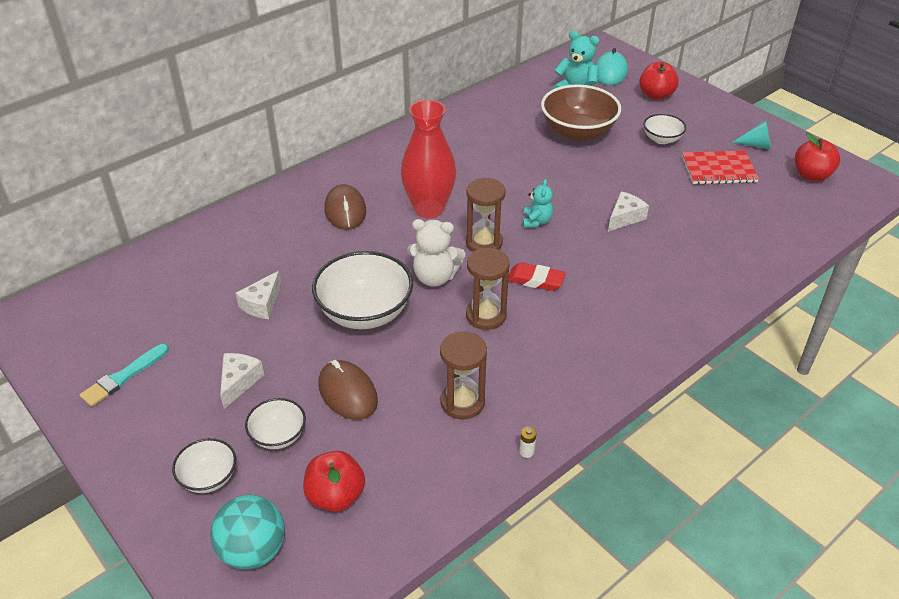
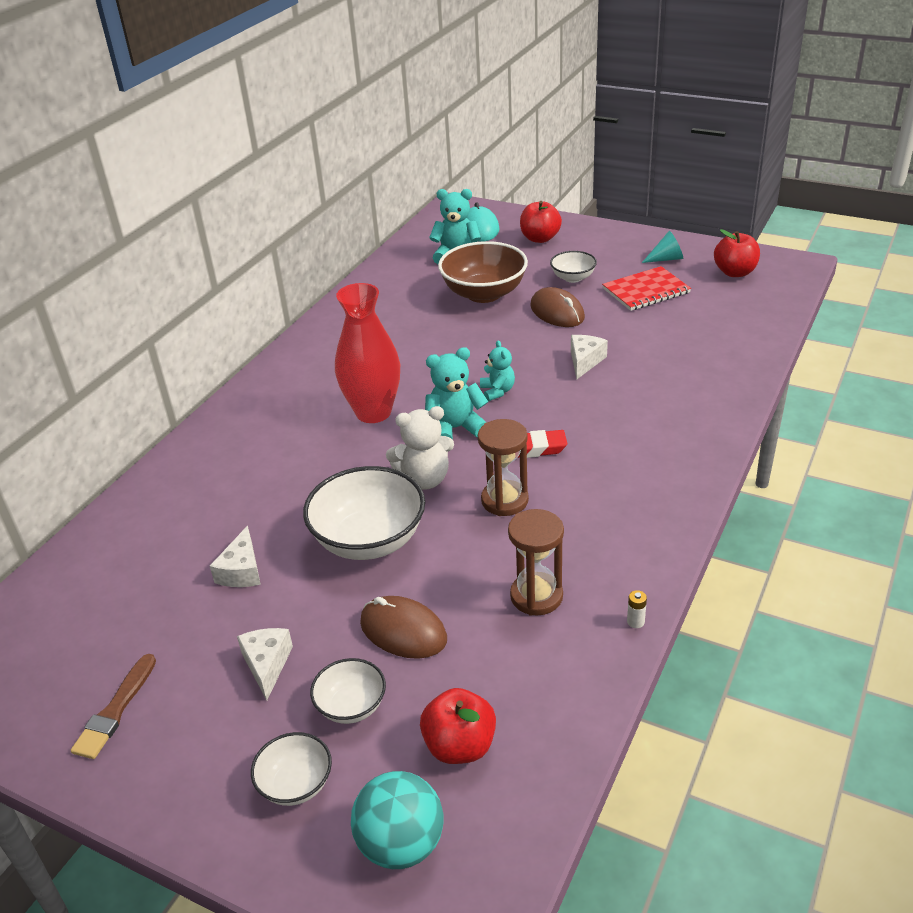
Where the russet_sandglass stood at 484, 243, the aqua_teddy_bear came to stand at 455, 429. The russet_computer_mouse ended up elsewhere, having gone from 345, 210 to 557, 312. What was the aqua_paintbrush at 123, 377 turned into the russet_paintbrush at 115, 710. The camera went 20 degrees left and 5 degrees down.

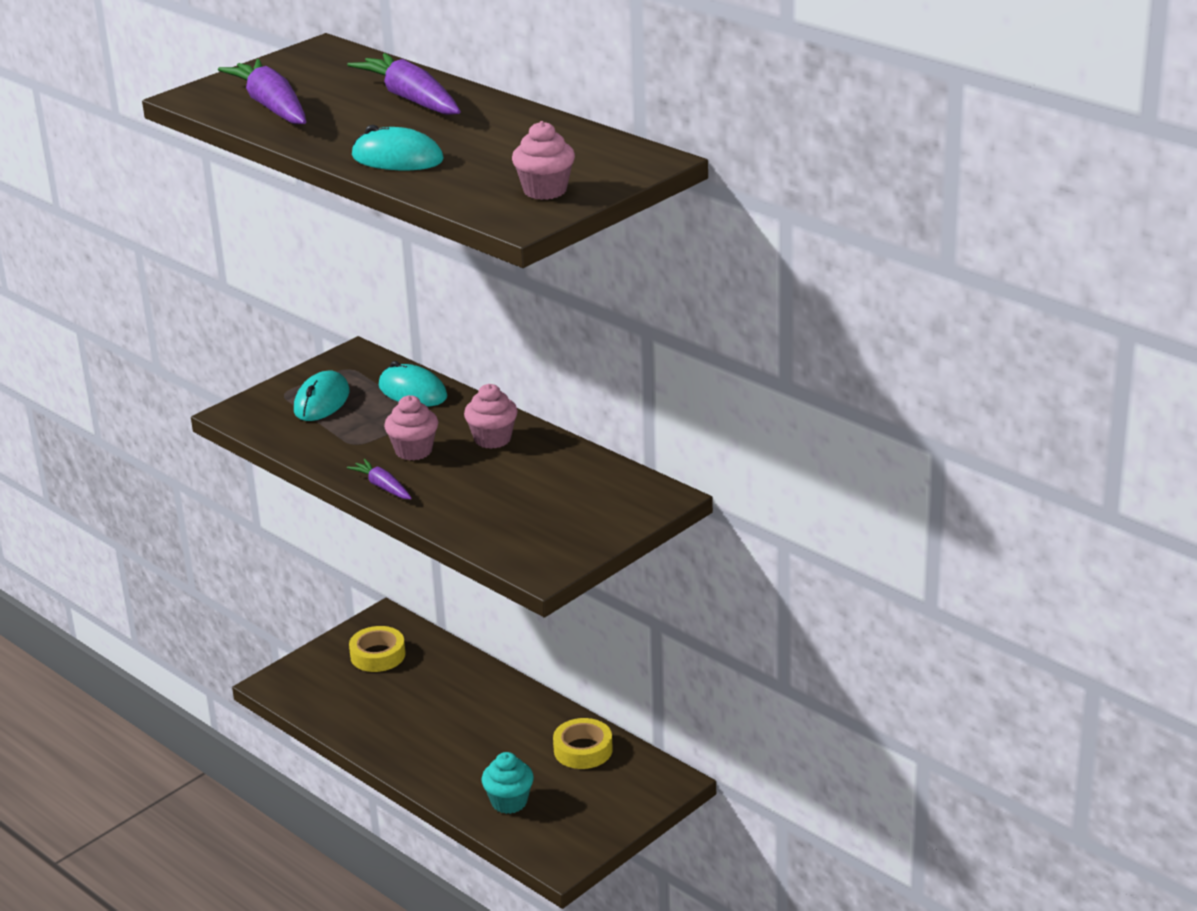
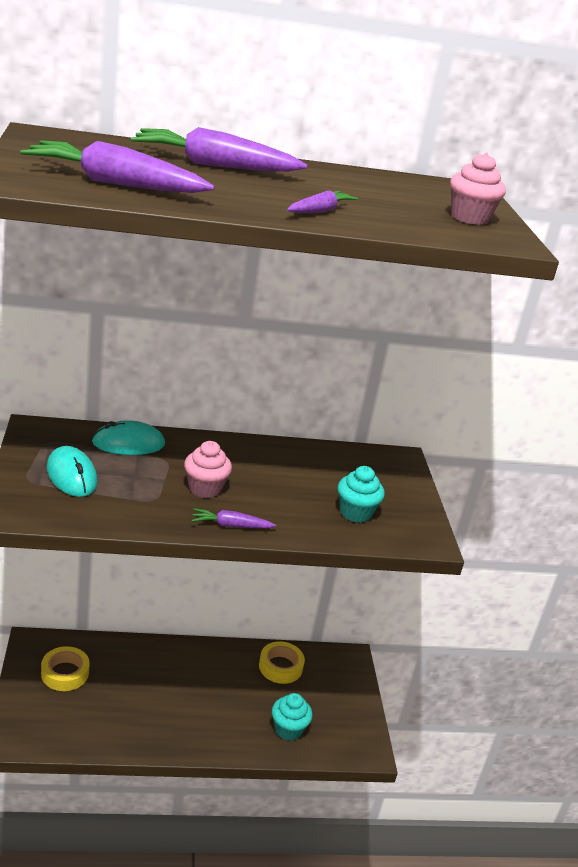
Where the aqua_computer_mouse stood at 397, 158, the violet_toy_carrot came to stand at 320, 211. The second view lost the rosy_cupcake at 492, 439. The second view gained the aqua_cupcake at 355, 513. The camera went 55 degrees left and 0 degrees up.

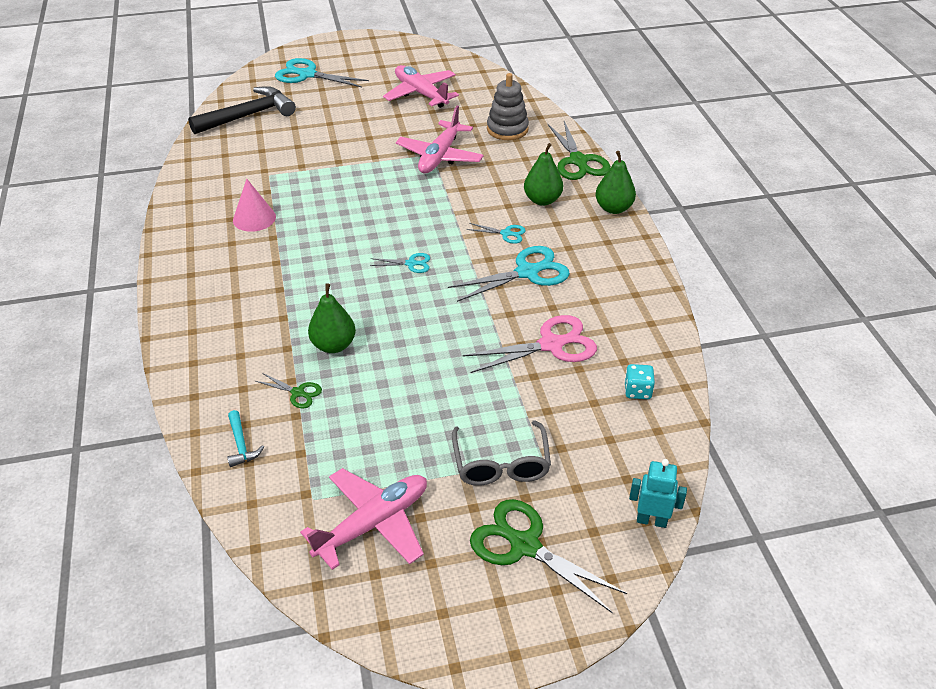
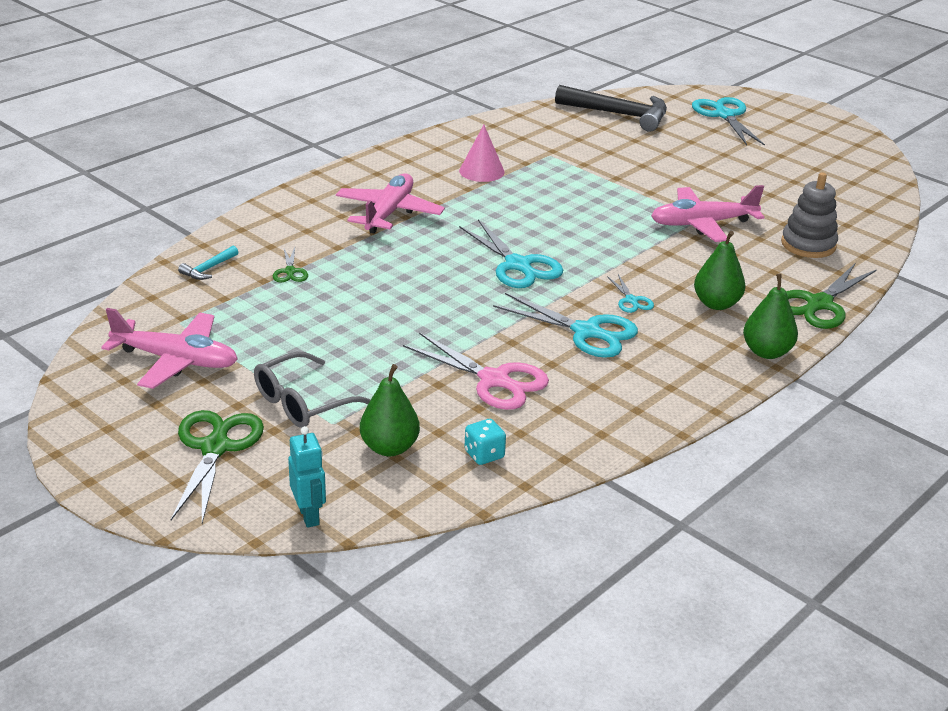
The rosy_aeroplane ended up elsewhere, having gone from 421, 94 to 389, 213. The size of the aqua_pair_of_scissors at 411, 263 changed by a factor of 1.99. The green_toy_pear ended up elsewhere, having gone from 333, 345 to 389, 448. The camera went 55 degrees right and 10 degrees down.

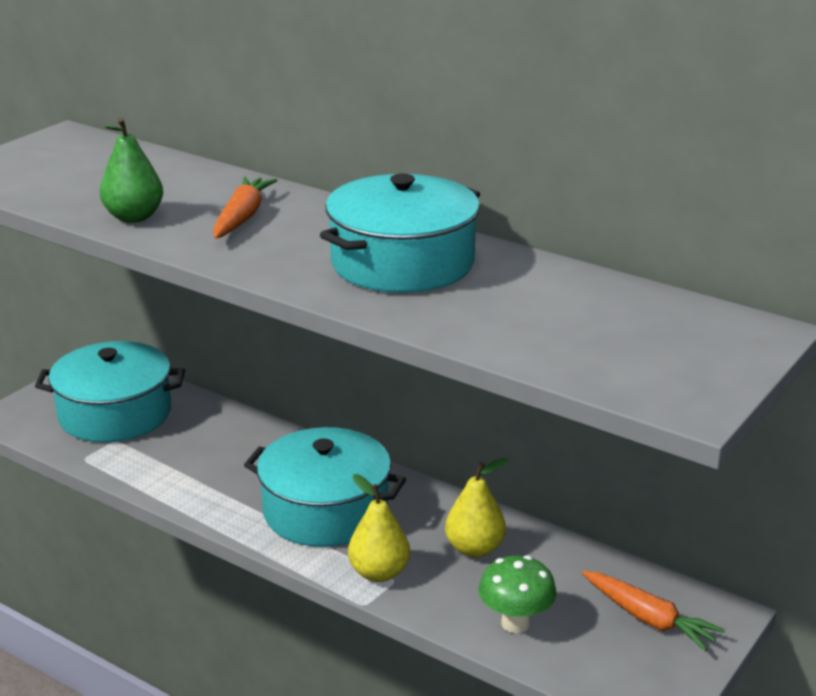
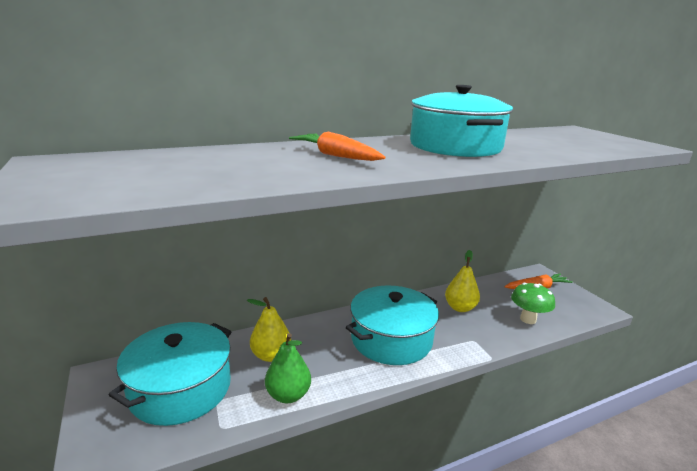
The green_toy_pear ended up elsewhere, having gone from 134, 217 to 288, 395. The golden_toy_pear ended up elsewhere, having gone from 379, 573 to 271, 355. The camera went 60 degrees left and 5 degrees down.

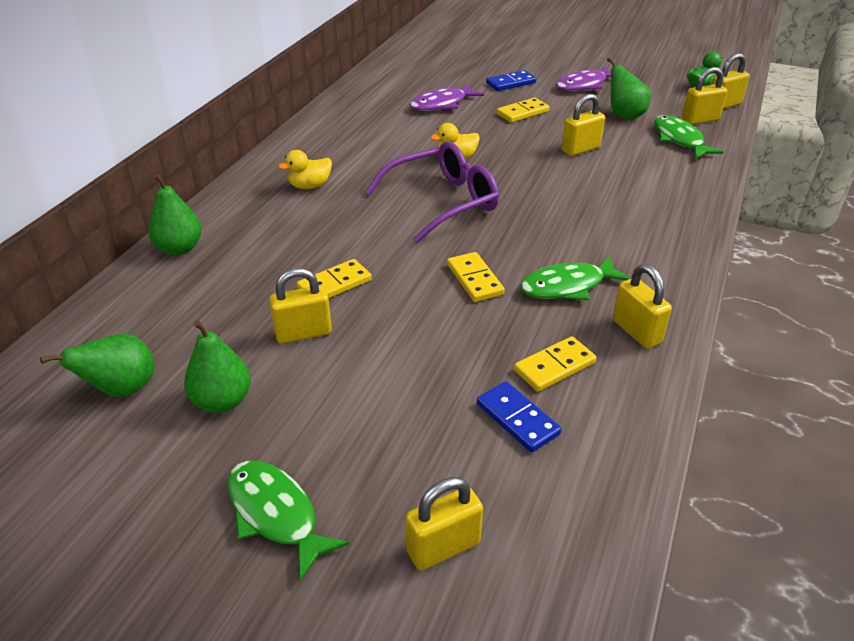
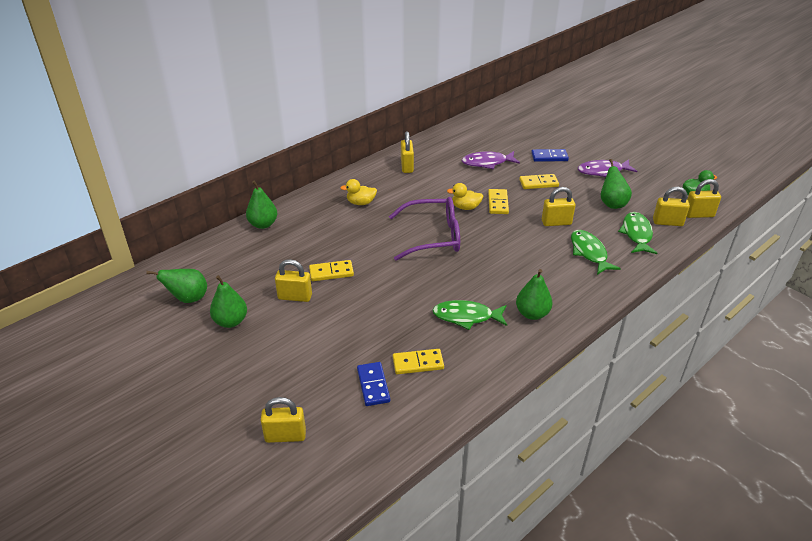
The golden_domino_tile ended up elsewhere, having gone from 474, 279 to 498, 203. The golden_padlock ended up elsewhere, having gone from 636, 331 to 407, 166. The green_fish_figure ended up elsewhere, having gone from 276, 514 to 589, 252. The second view gained the green_toy_pear at 532, 313. The camera went 25 degrees right and 0 degrees up.

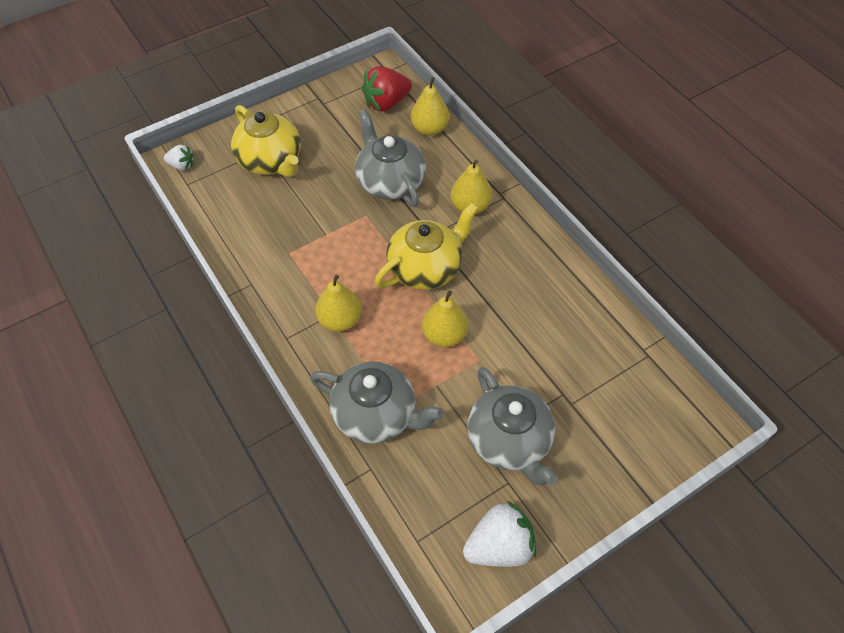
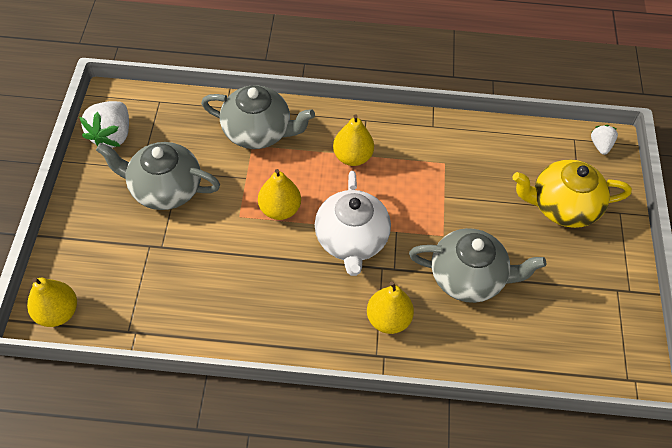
The second view lost the scarlet_berry at 386, 103. The golden_toy_pear ended up elsewhere, having gone from 429, 129 to 57, 312. The snow-white_berry at 181, 165 ended up facing another way, 135 degrees clockwise from before. What was the golden_china_teapot at 426, 267 turned into the snow-white_china_teapot at 351, 240. The ash-grey_china_teapot at 376, 414 ended up facing another way, 135 degrees counterclockwise from before. The camera went 125 degrees right and 0 degrees up.

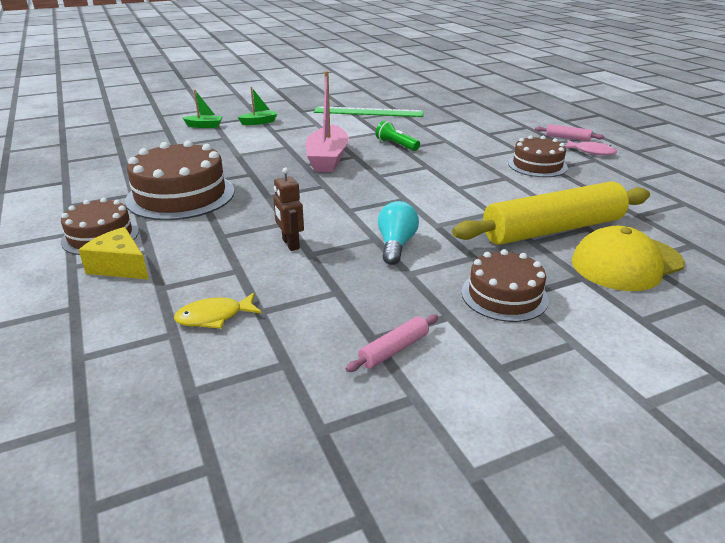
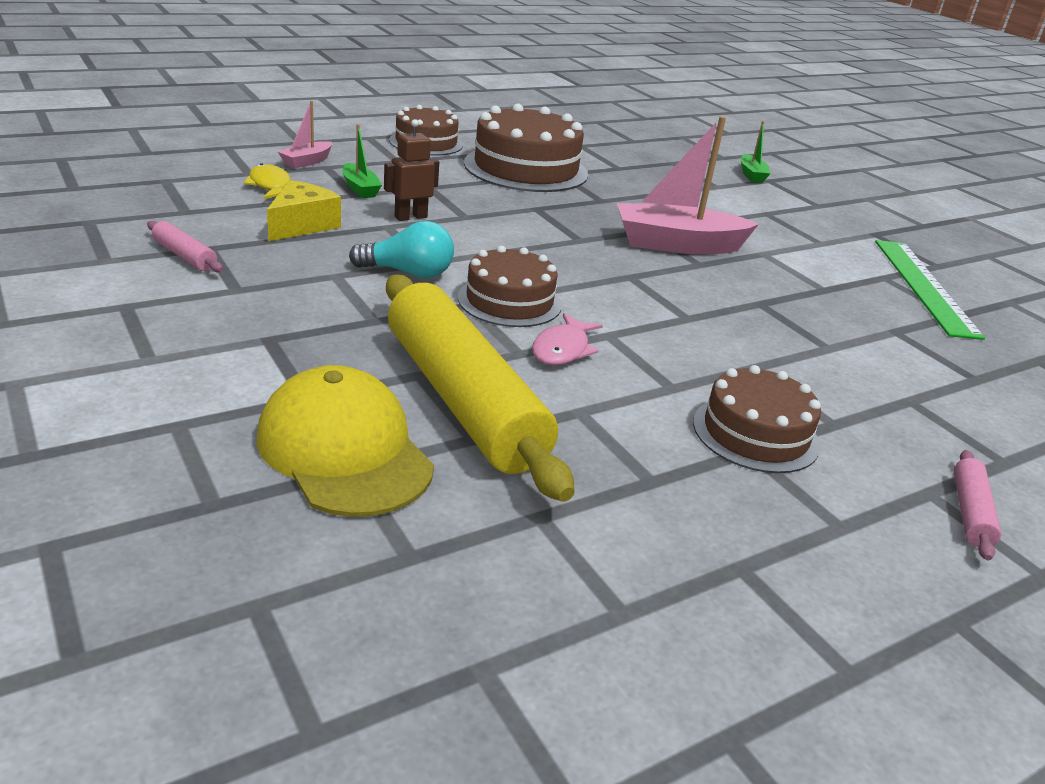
The green_toy_boat ended up elsewhere, having gone from 259, 122 to 360, 189. The second view lost the green_pocket_torch at 396, 145. The rosy_fish_figure ended up elsewhere, having gone from 591, 152 to 562, 349. The golden_piece_of_cheese ended up elsewhere, having gone from 120, 266 to 302, 225. The russet_gateau ended up elsewhere, having gone from 504, 295 to 509, 301. The second view gained the rosy_toy_boat at 307, 161. The camera went 80 degrees right and 0 degrees up.

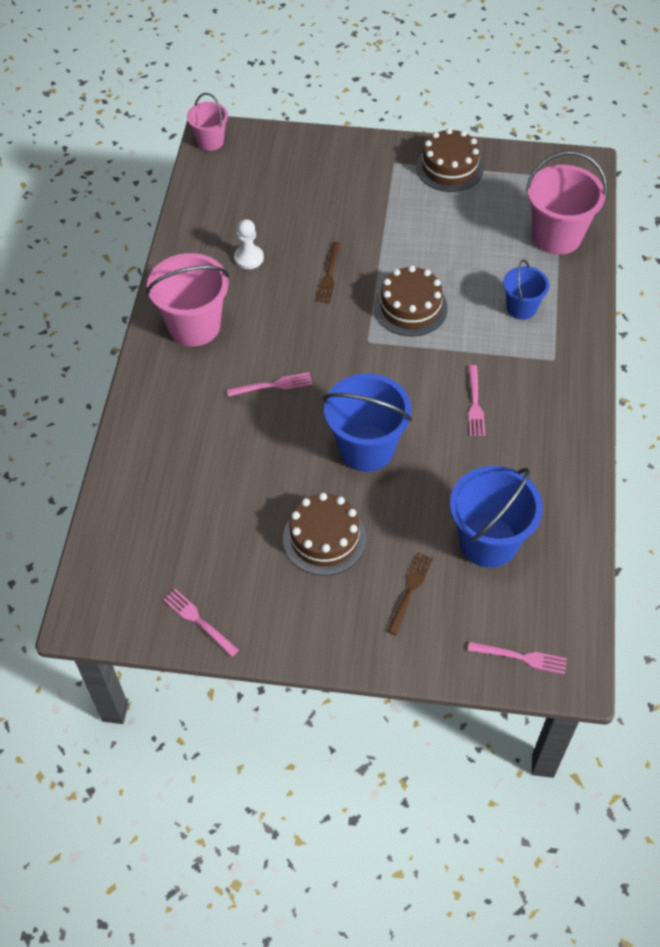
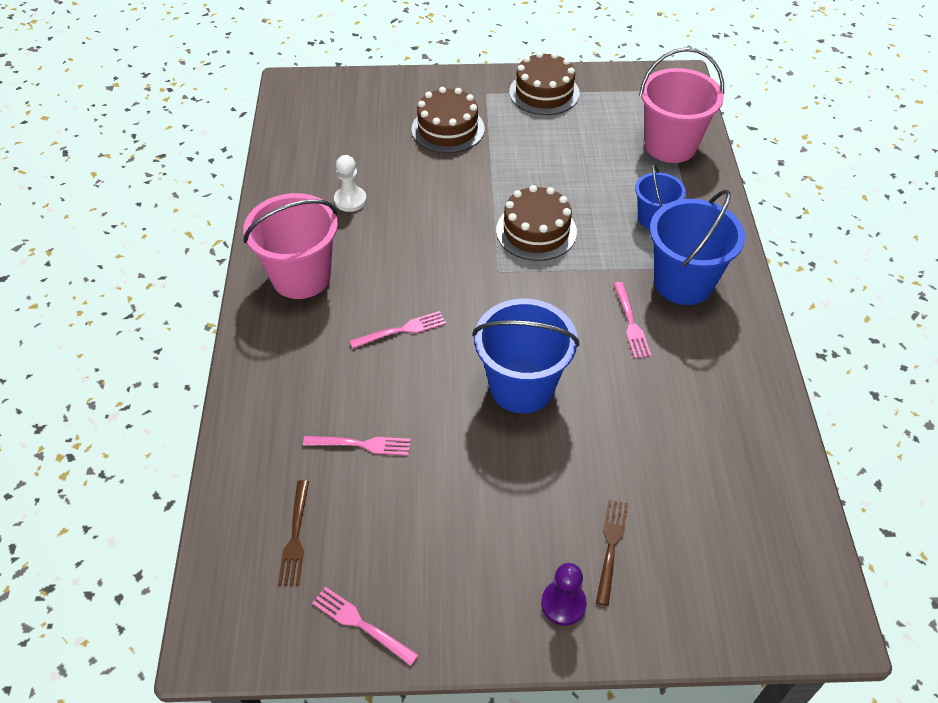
The second view lost the rosy_bucket at 210, 141. The russet_fork ended up elsewhere, having gone from 329, 275 to 295, 536. The royal_blue_bucket ended up elsewhere, having gone from 488, 542 to 683, 282. The russet_gateau ended up elsewhere, having gone from 324, 538 to 448, 129. The rosy_fork ended up elsewhere, having gone from 521, 657 to 361, 444. The second view gained the violet_pawn at 563, 604. The camera went 10 degrees left and 5 degrees down.

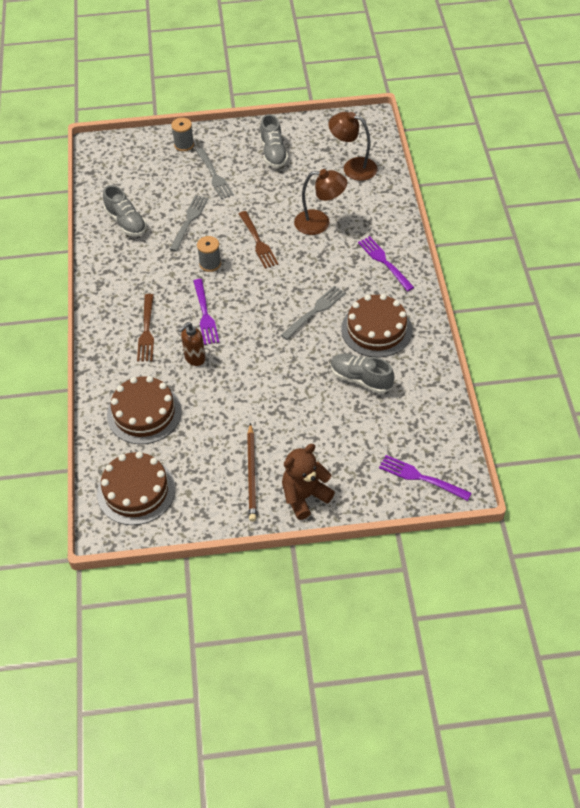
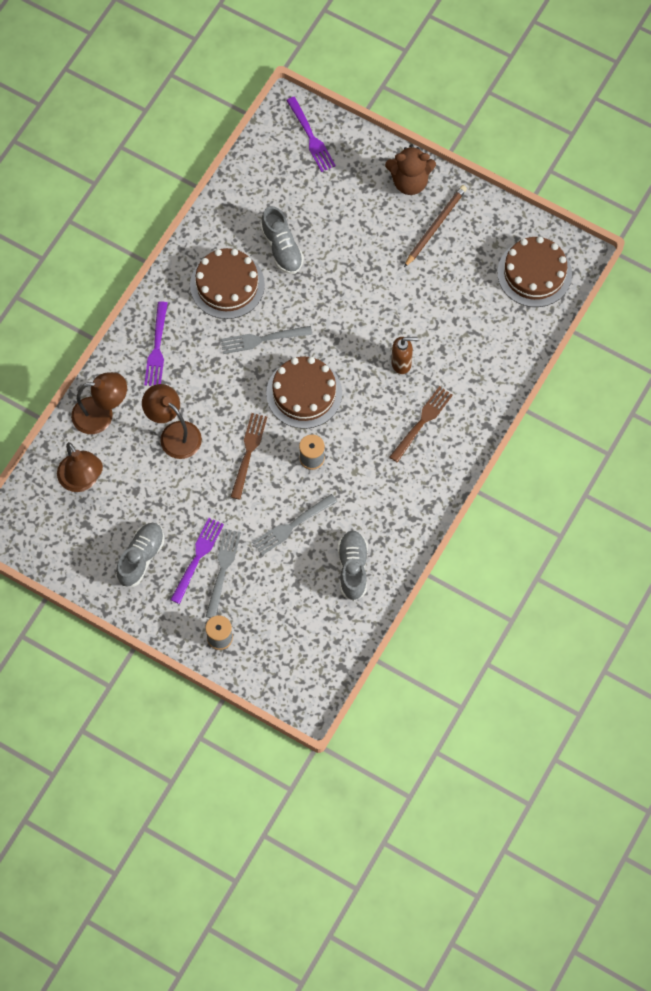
The violet_fork ended up elsewhere, having gone from 205, 314 to 197, 557. The russet_gateau ended up elsewhere, having gone from 144, 413 to 304, 393. The second view gained the russet_reading_lamp at 101, 414. The camera went 145 degrees left and 15 degrees up.

